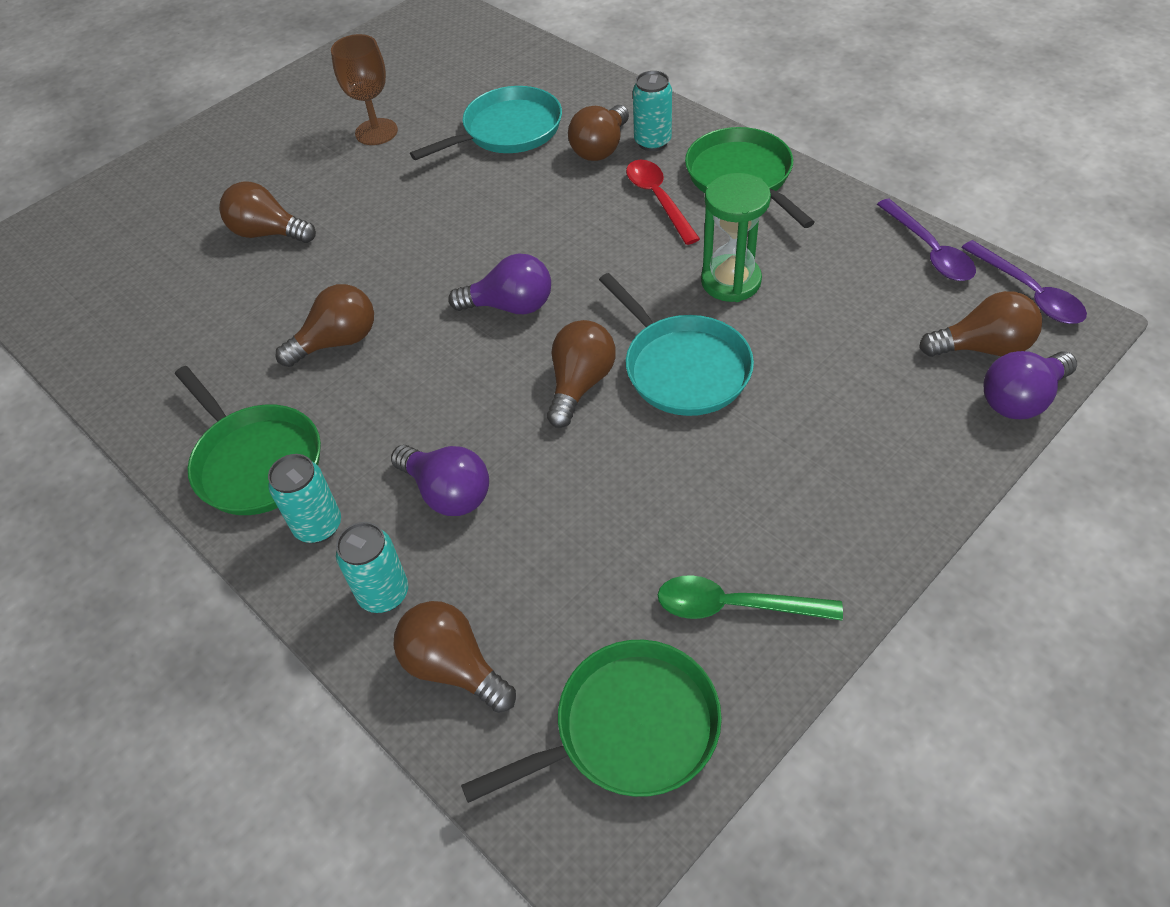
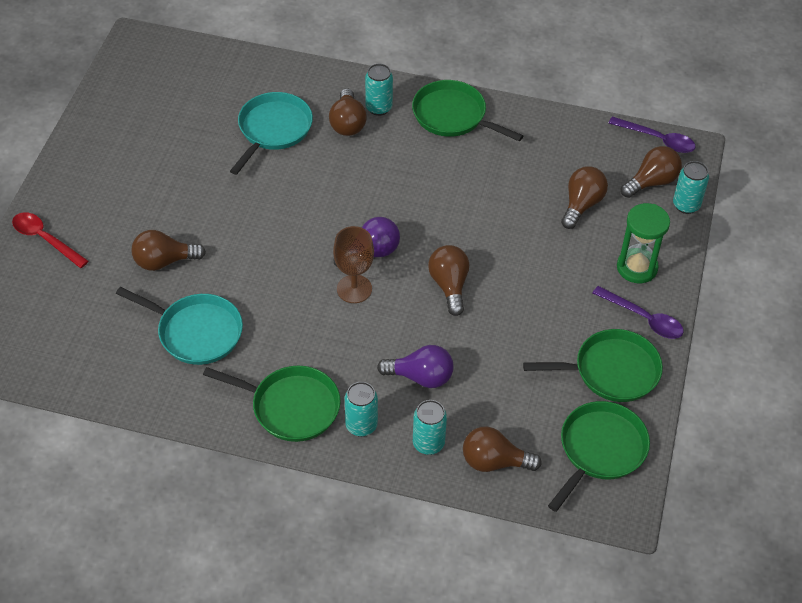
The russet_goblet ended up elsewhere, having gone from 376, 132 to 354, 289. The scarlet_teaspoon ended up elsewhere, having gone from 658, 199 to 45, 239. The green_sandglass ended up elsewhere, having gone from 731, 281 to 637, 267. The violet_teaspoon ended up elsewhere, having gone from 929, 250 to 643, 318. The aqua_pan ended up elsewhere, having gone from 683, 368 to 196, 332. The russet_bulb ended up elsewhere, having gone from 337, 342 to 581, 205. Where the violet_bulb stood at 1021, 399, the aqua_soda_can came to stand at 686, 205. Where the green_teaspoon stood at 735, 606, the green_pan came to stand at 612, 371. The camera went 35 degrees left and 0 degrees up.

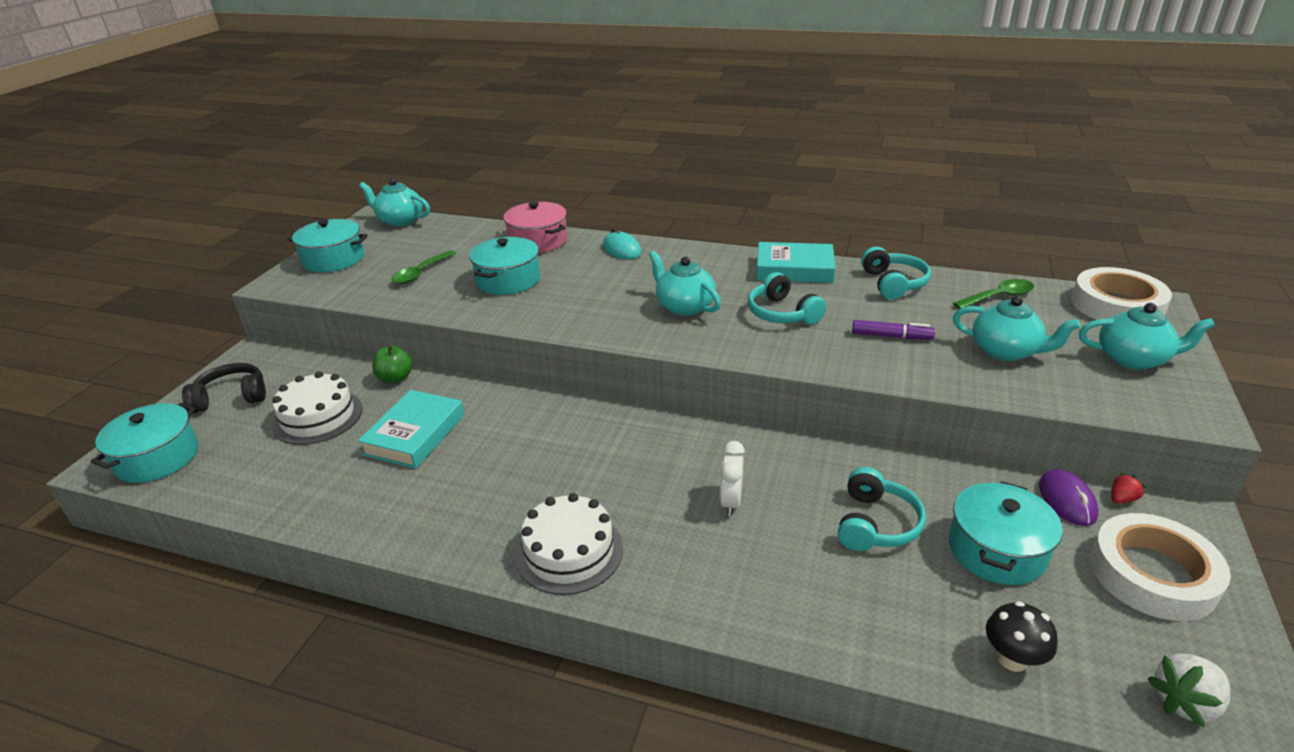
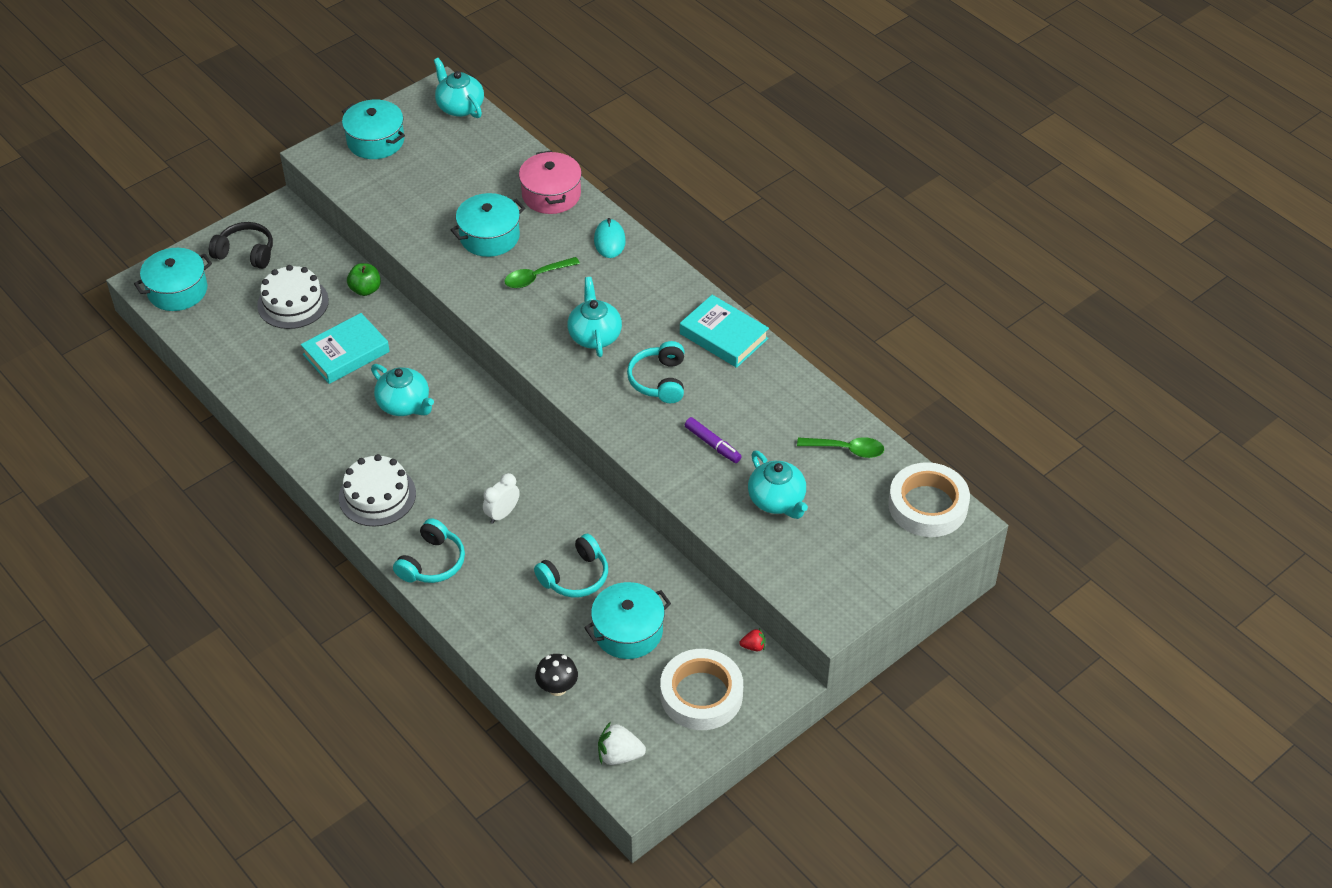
The aqua_headset ended up elsewhere, having gone from 893, 283 to 432, 562. The green_teaspoon ended up elsewhere, having gone from 420, 273 to 536, 277. The aqua_china_teapot ended up elsewhere, having gone from 1133, 359 to 404, 404. The second view lost the violet_computer_mouse at 1067, 500. The camera went 30 degrees right and 15 degrees up.

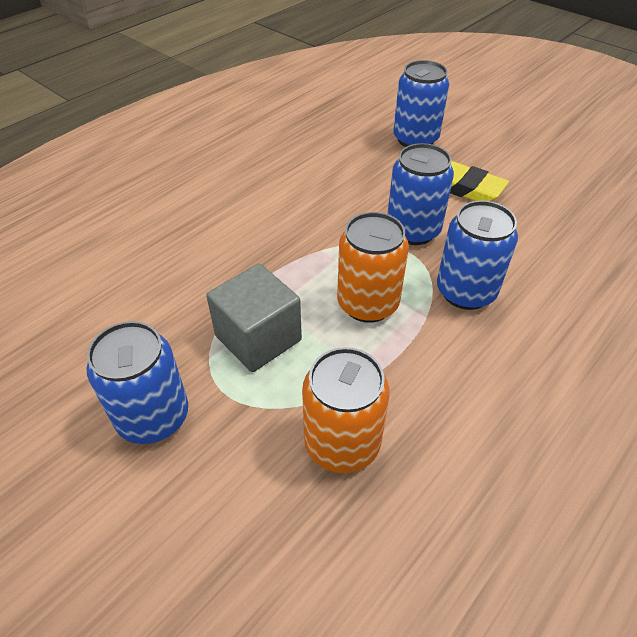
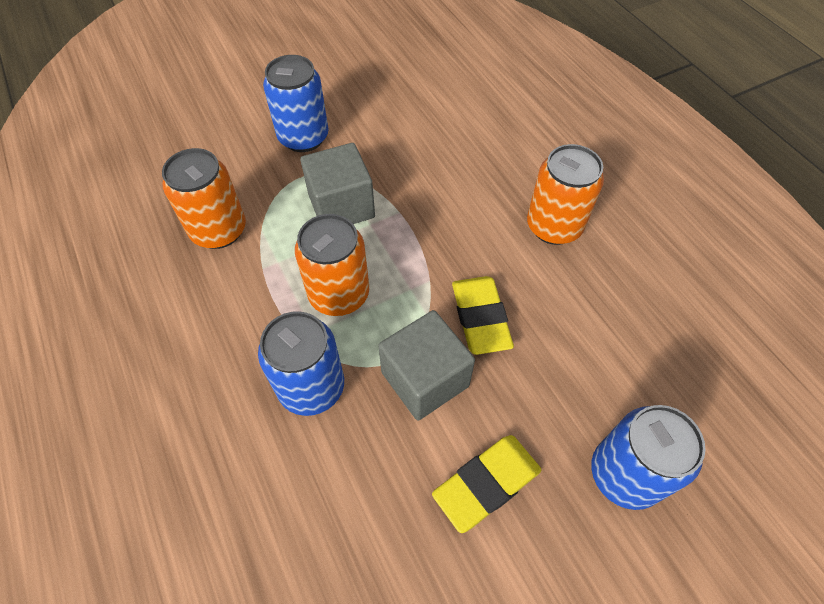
Where the royal_blue_soda_can stood at 413, 230, the ash-grey_solid_cube came to stand at 425, 379. The second view gained the orange-coloured_soda_can at 554, 226. The second view gained the golden_pencil_eraser at 480, 318. The camera went 110 degrees right and 10 degrees up.

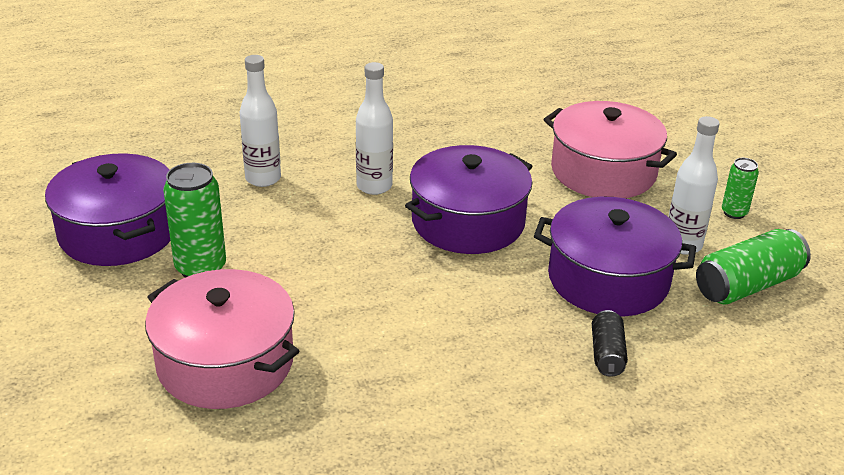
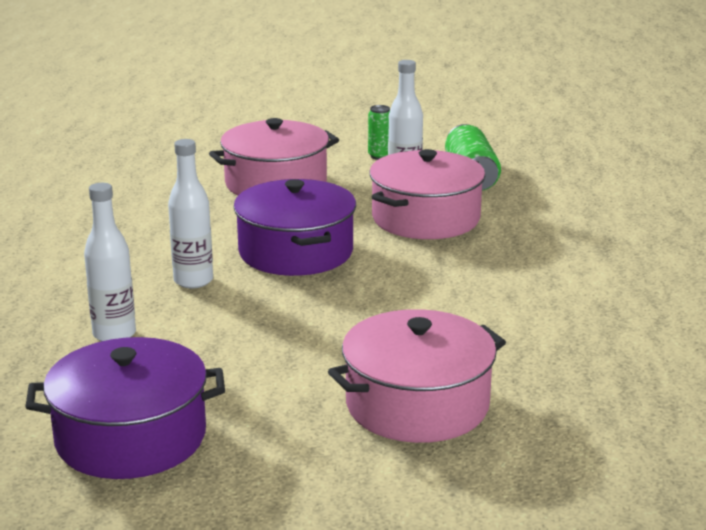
The second view lost the green_soda_can at 201, 268. What was the violet_cooking_pot at 608, 279 turned into the rosy_cooking_pot at 426, 218. The second view lost the jet-black_soda_can at 607, 354. The camera went 65 degrees left and 10 degrees down.

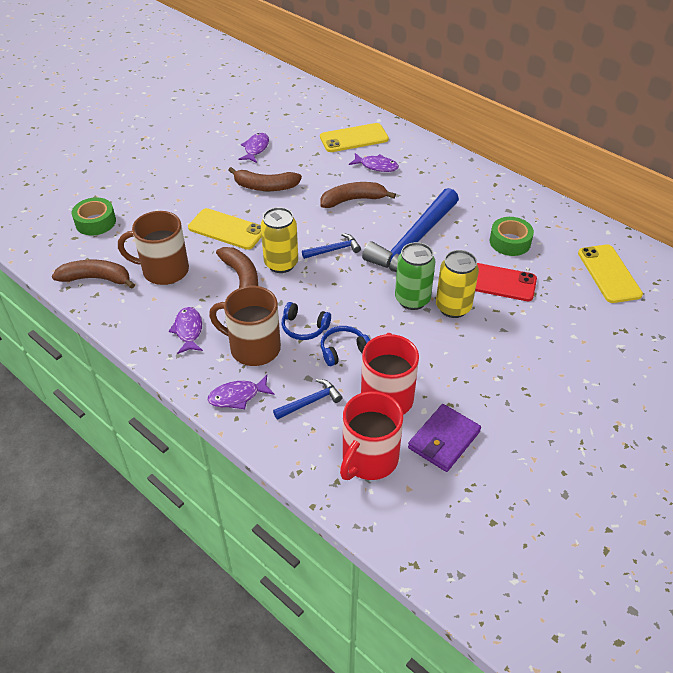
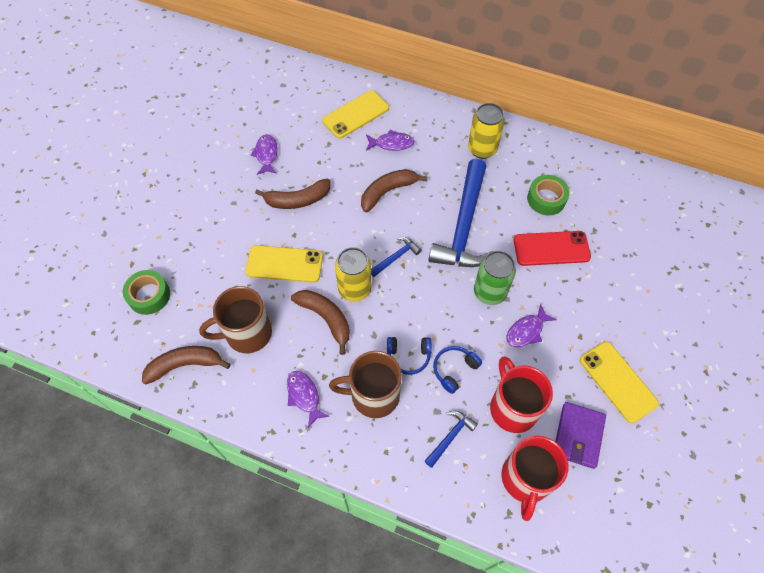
The golden_smartphone ended up elsewhere, having gone from 609, 274 to 617, 381. The golden_soda_can ended up elsewhere, having gone from 453, 307 to 482, 149. The violet_fish_figure ended up elsewhere, having gone from 237, 396 to 526, 331. The camera went 20 degrees left and 15 degrees up.

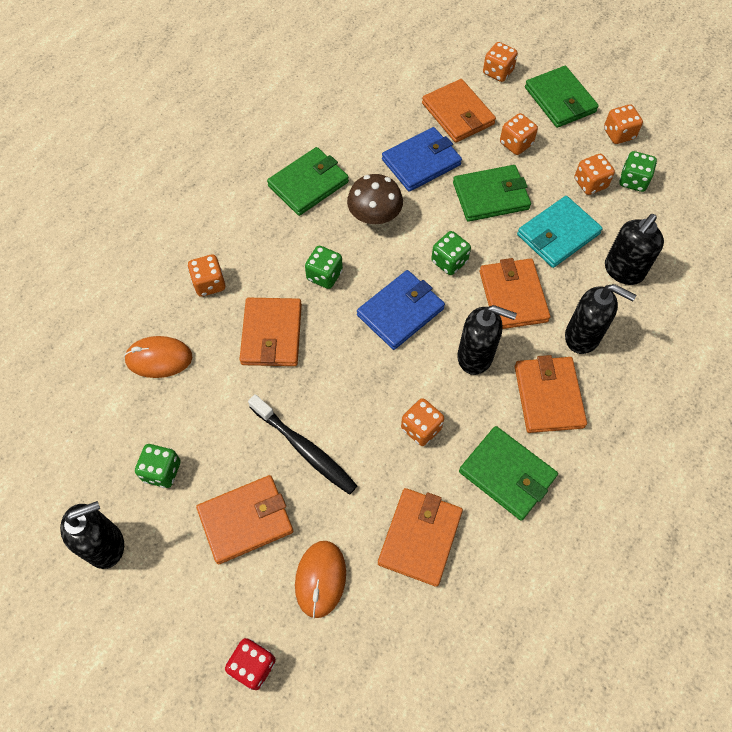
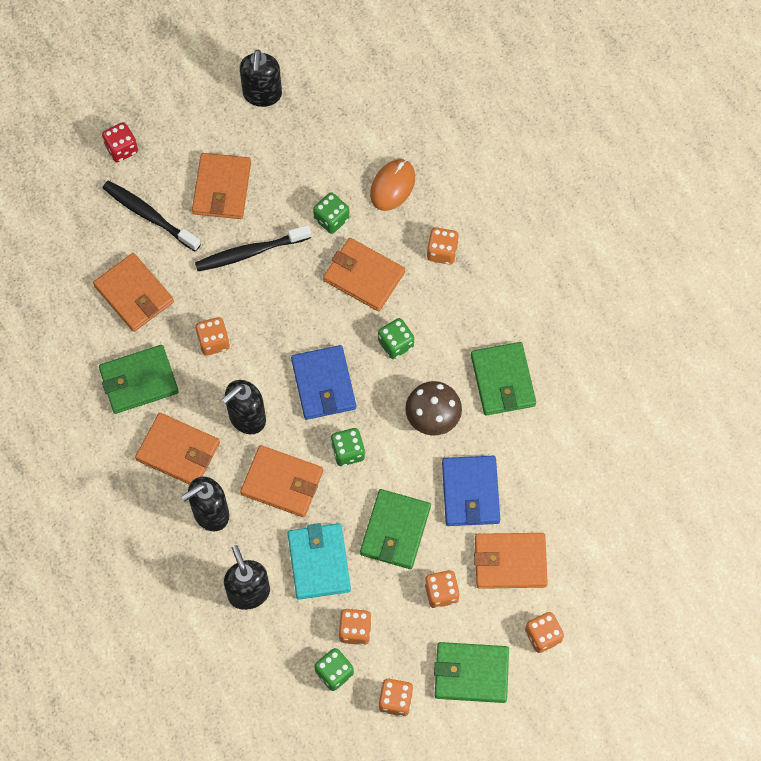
The green_dice ended up elsewhere, having gone from 162, 471 to 331, 219. Where the orange-coloured_computer_mouse stood at 320, 579, the jet-black_tooth_brush came to stand at 149, 215. The camera went 120 degrees right and 5 degrees up.

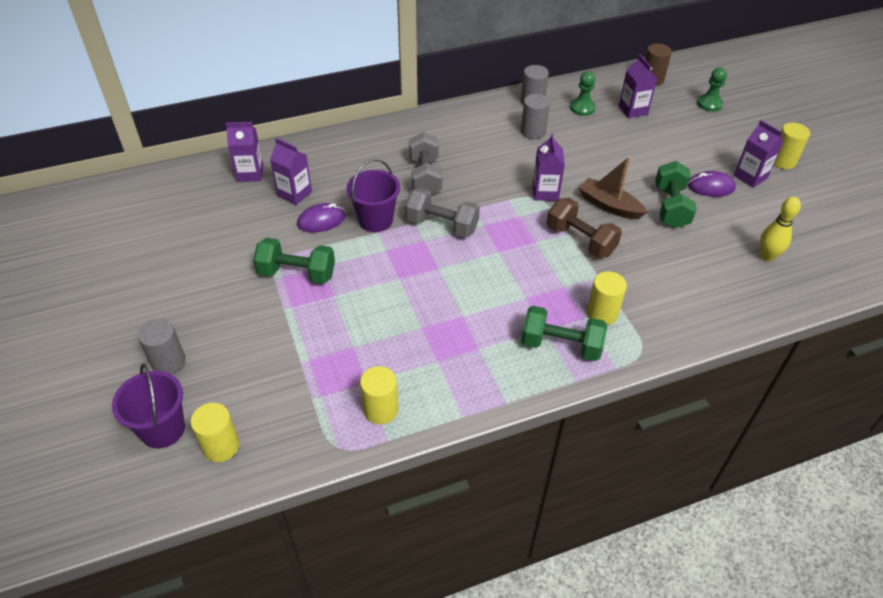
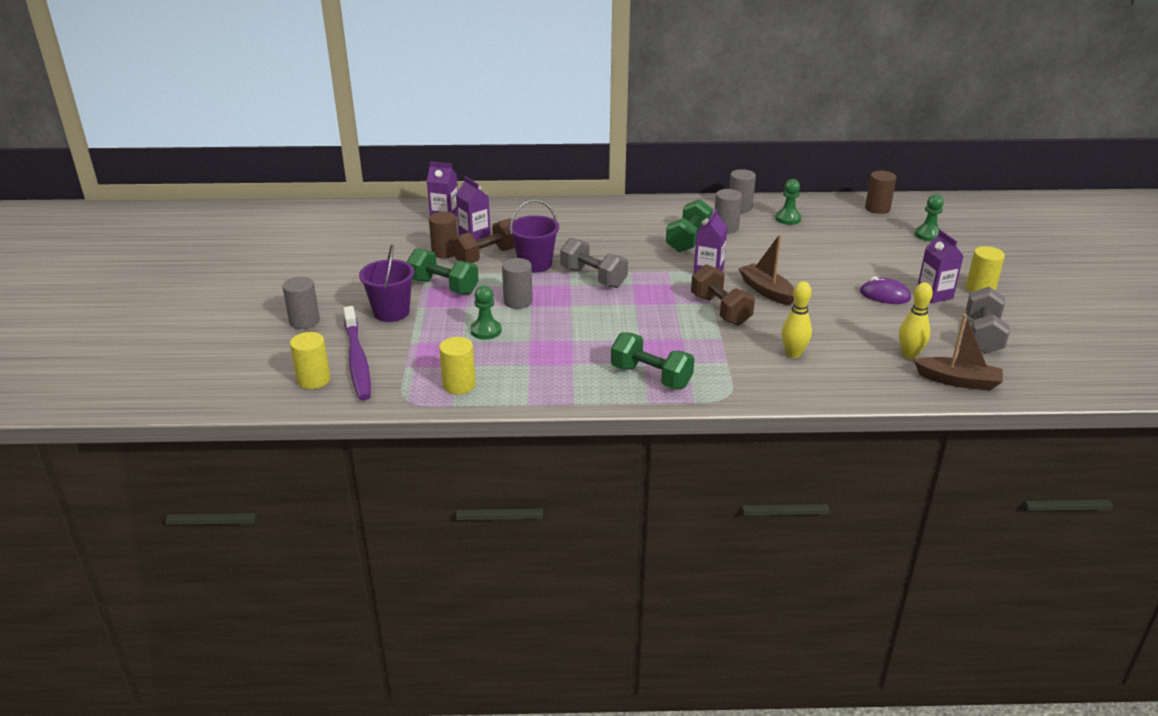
The second view lost the violet_carton at 633, 110. The ash-grey_hand_weight ended up elsewhere, having gone from 425, 177 to 982, 335. The green_hand_weight ended up elsewhere, having gone from 671, 207 to 688, 240. Where the violet_computer_mouse stood at 321, 220, the russet_hand_weight came to stand at 486, 256. The second view lost the golden_cylinder_shape at 602, 313. The violet_bucket ended up elsewhere, having gone from 162, 429 to 391, 312. The second view gained the russet_cylinder_shape at 445, 252. The second view gained the ash-grey_cylinder_shape at 518, 301. The second view gained the golden_skittle at 793, 354. The second view gained the green_pawn at 486, 331. The second view gained the violet_tooth_brush at 357, 360. The second view gained the russet_toy_boat at 958, 381. The camera went 20 degrees right and 15 degrees down.

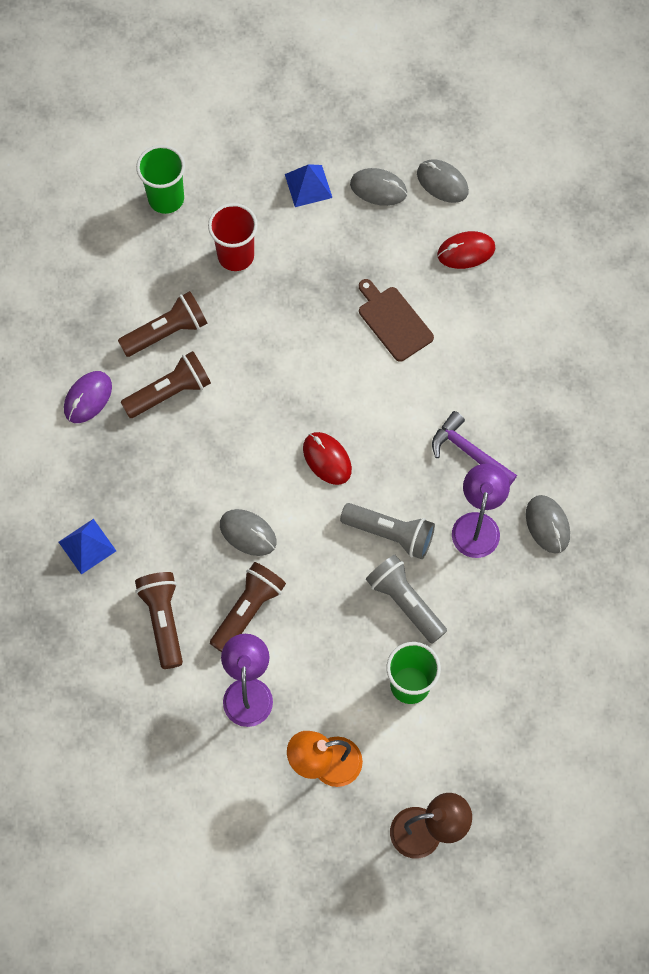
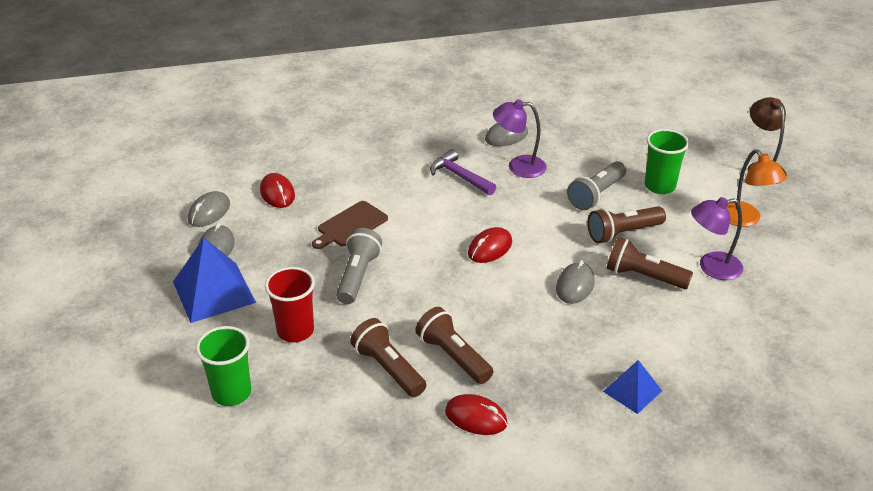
The size of the royal_blue_pyramid_shape at 308, 185 changed by a factor of 1.74. What was the violet_computer_mouse at 88, 398 turned into the scarlet_computer_mouse at 476, 417. The violet_carpenter's_hammer at 468, 452 ended up facing another way, 105 degrees clockwise from before. The ash-grey_pocket_torch ended up elsewhere, having gone from 390, 534 to 358, 276. The russet_pocket_torch ended up elsewhere, having gone from 163, 620 to 622, 233. The camera went 100 degrees left and 30 degrees down.

